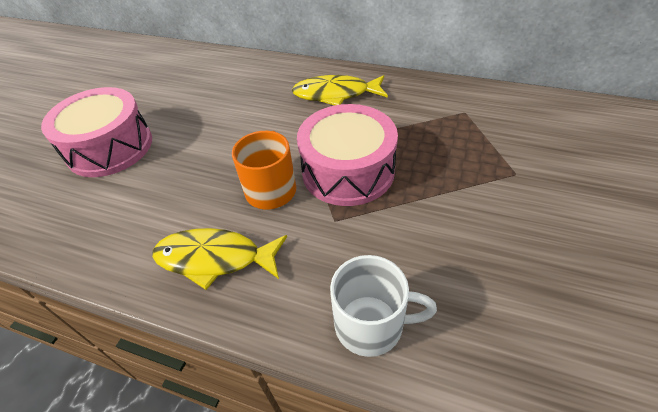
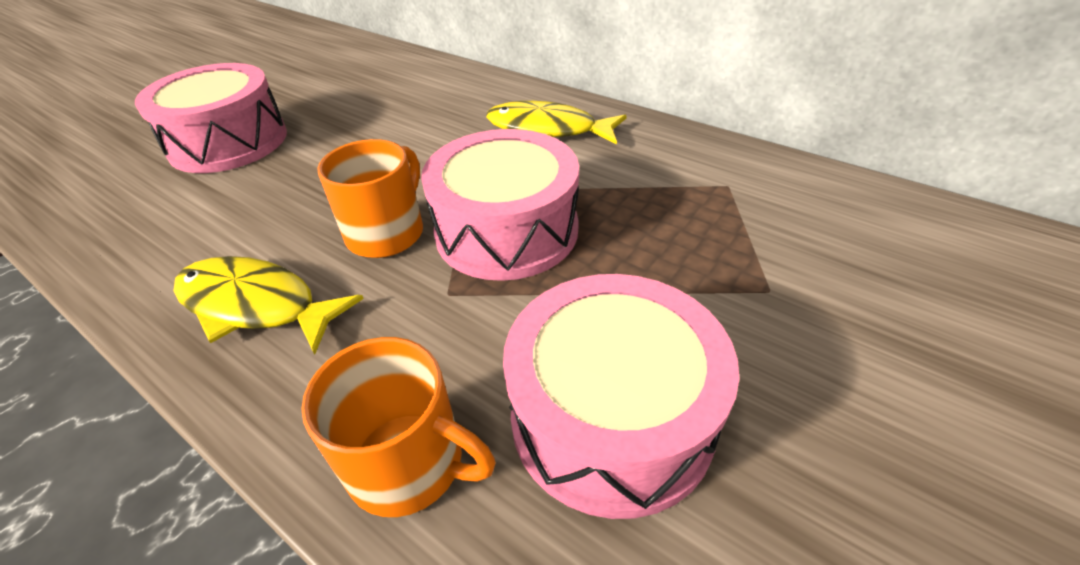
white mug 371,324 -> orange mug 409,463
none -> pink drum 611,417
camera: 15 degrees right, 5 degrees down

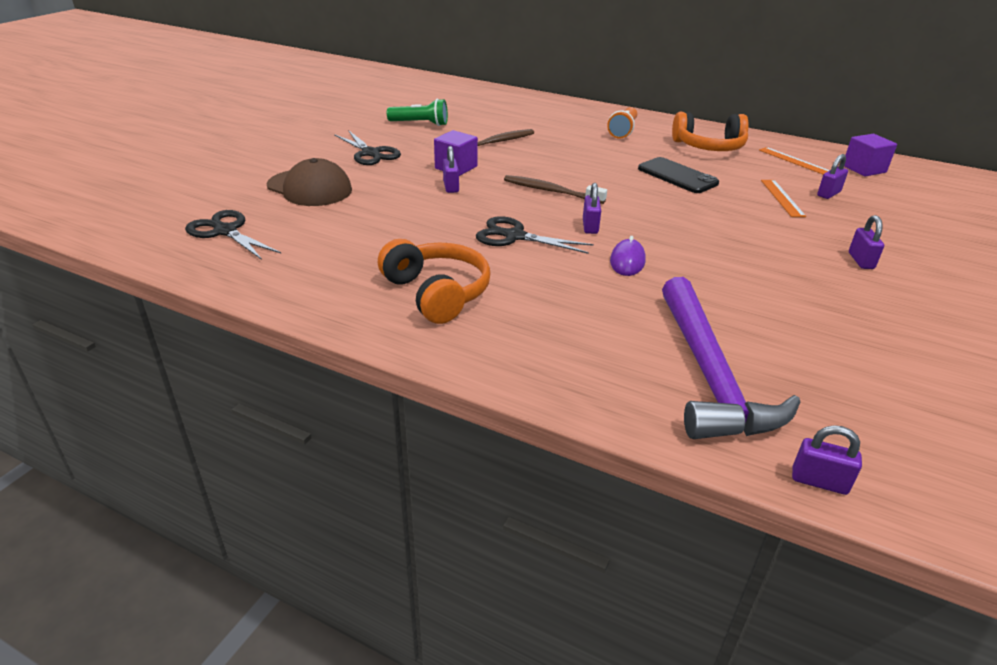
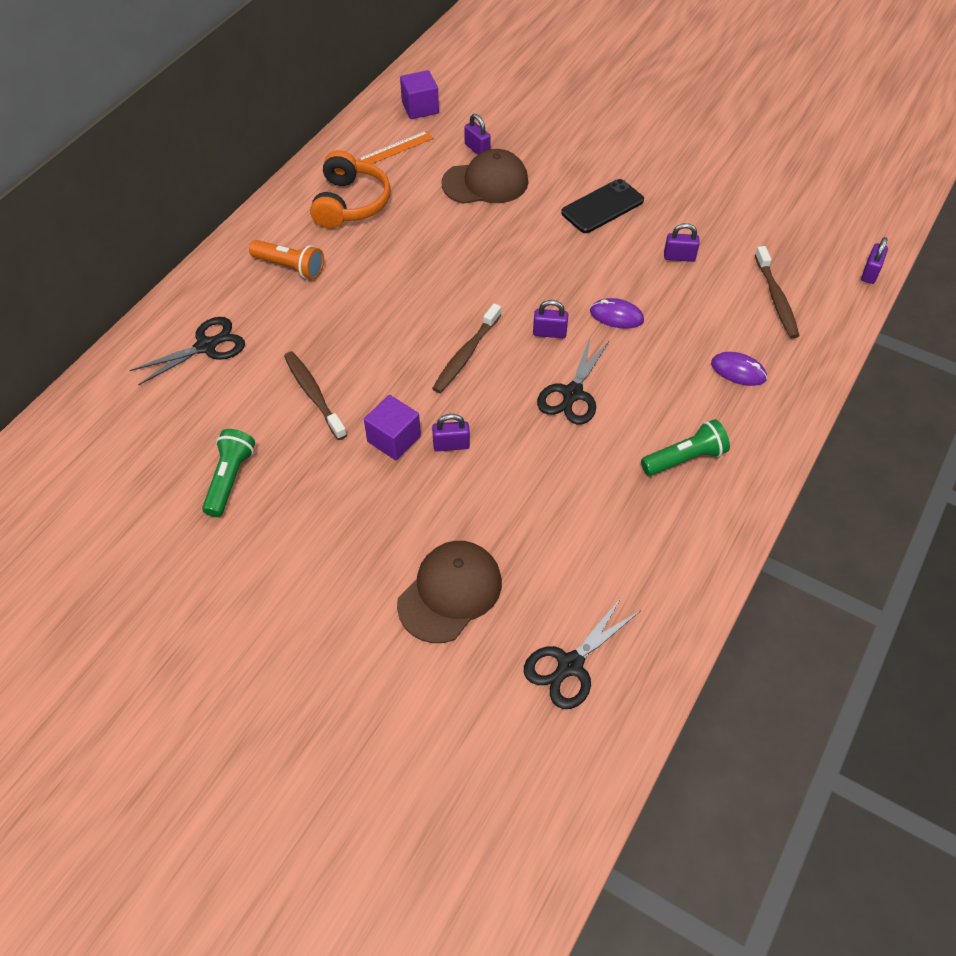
black scissors 370,153 -> black scissors 206,346, moved
orange ruler 782,198 -> brown cap 485,182
black phone 677,176 -> black phone 602,207, moved
orange headphones 436,293 -> green flashlight 685,458
purple padlock 861,261 -> purple padlock 679,257, moved
none -> purple mouse 738,371
purple hammer 708,375 -> brown toothbrush 776,298
camera: 85 degrees left, 20 degrees up

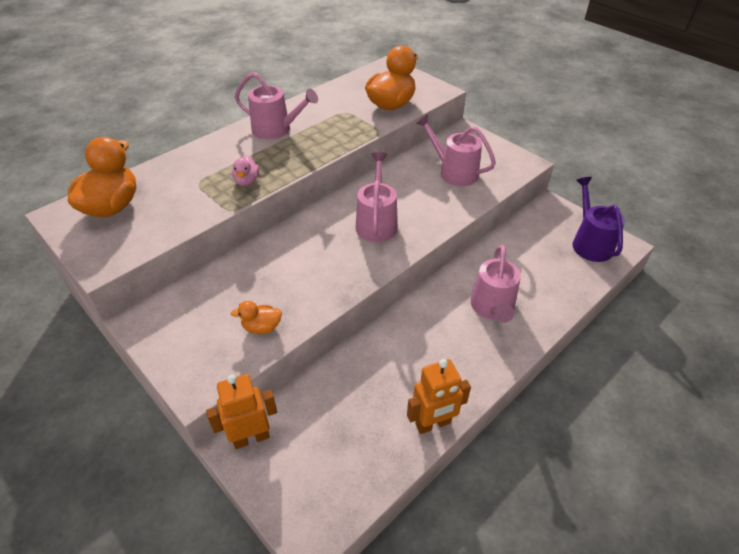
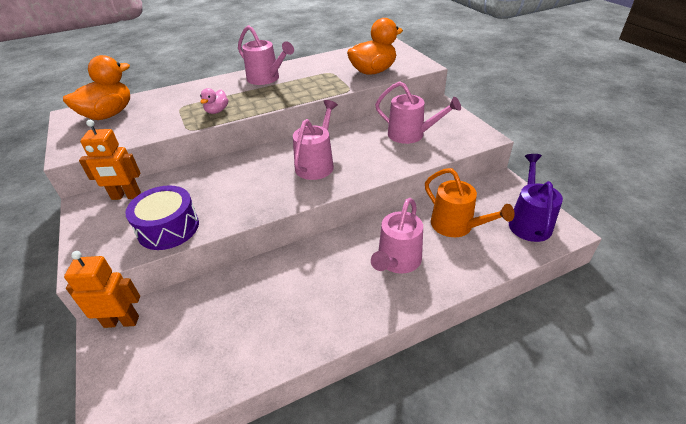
orange robot 433,424 -> orange robot 126,196, moved
orange duck 262,327 -> purple drum 168,228
pink watering can 454,172 -> pink watering can 410,135, 150 degrees clockwise
none -> orange watering can 456,226
camera: 20 degrees right, 5 degrees down

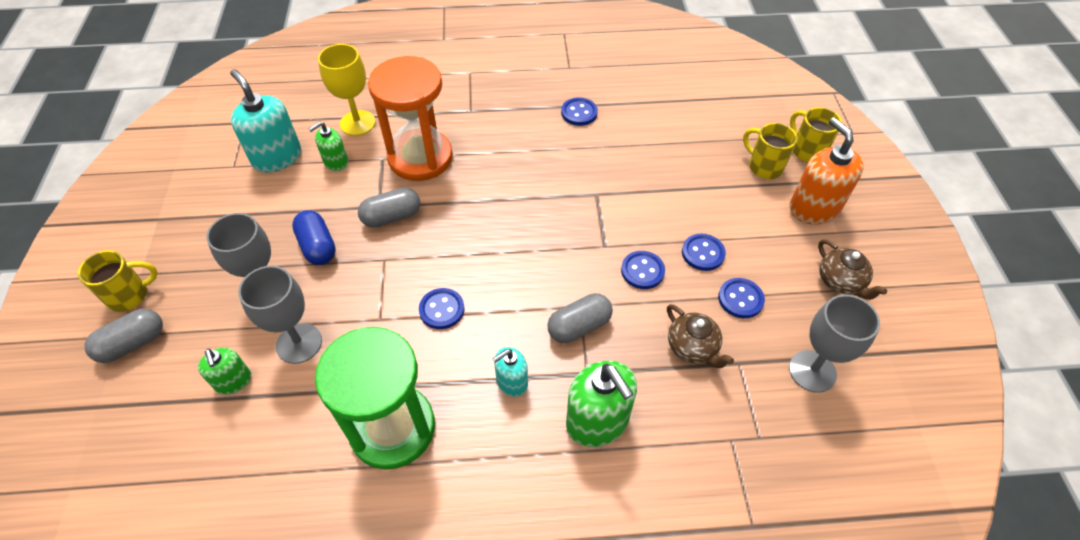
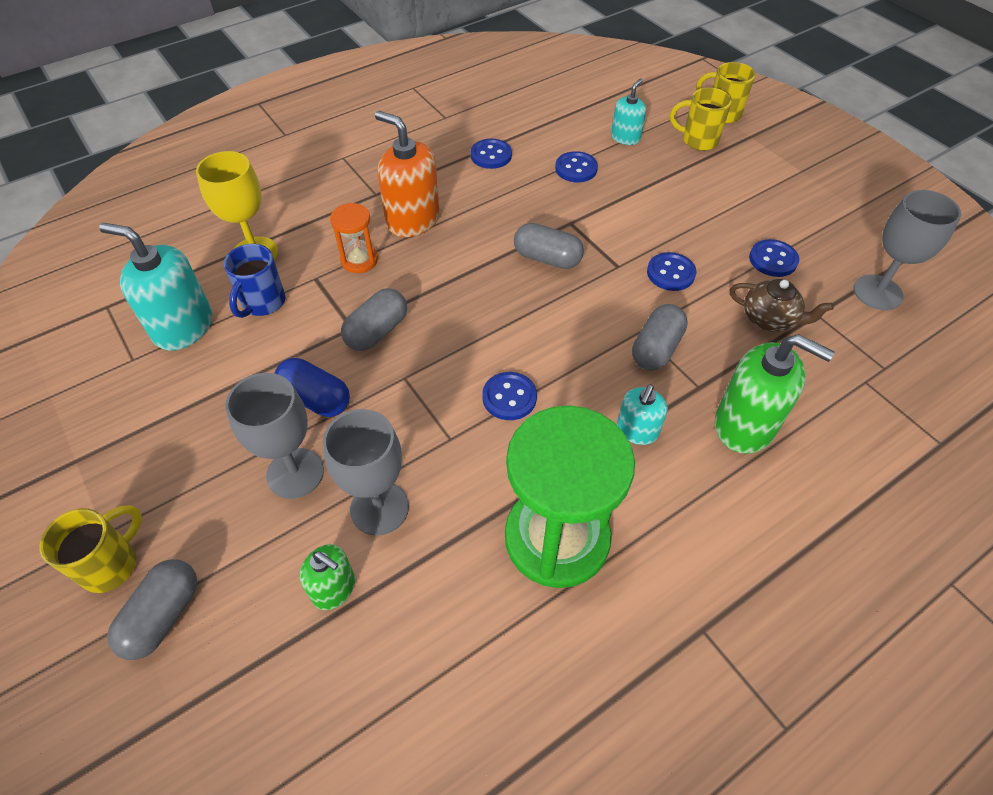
green soap dispenser 336,162 -> blue mug 263,303
orange hourglass 420,158 -> orange hourglass 359,260, x0.47
orange soap dispenser 813,208 -> orange soap dispenser 413,220, moved
none -> grey capsule 547,258
blue button 703,253 -> blue button 576,169, moved
none -> turquoise soap dispenser 625,138
brown teapot 840,282 -> none
camera: 30 degrees left, 0 degrees up

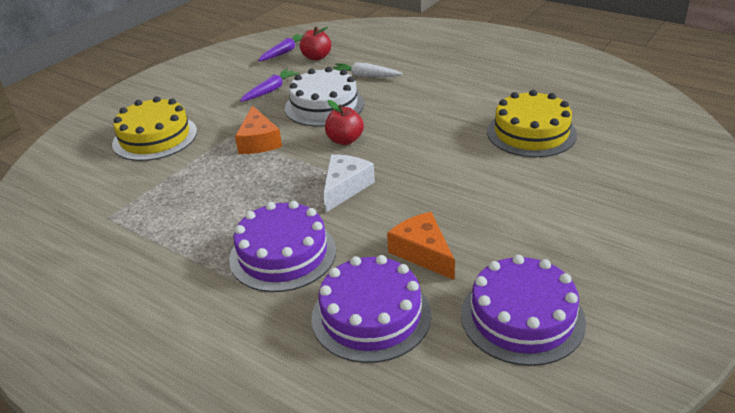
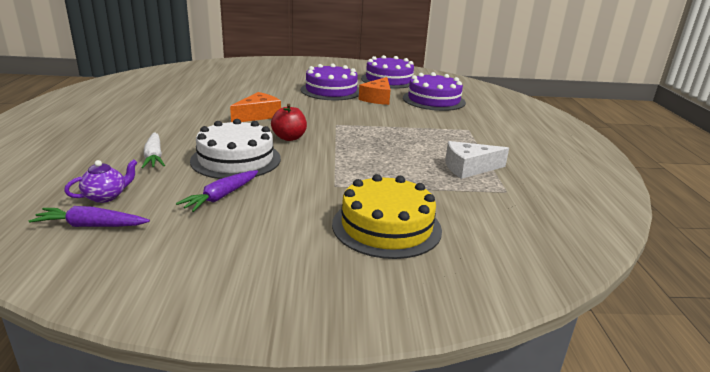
red apple 316,57 -> purple teapot 106,196
purple carrot 270,90 -> purple carrot 221,197, 60 degrees counterclockwise
orange cheese 258,141 -> orange cheese 258,115, moved
purple cake 283,254 -> purple cake 331,90, moved
white cheese 345,187 -> white cheese 469,168, moved
yellow cake 531,133 -> none
camera: 130 degrees left, 10 degrees down

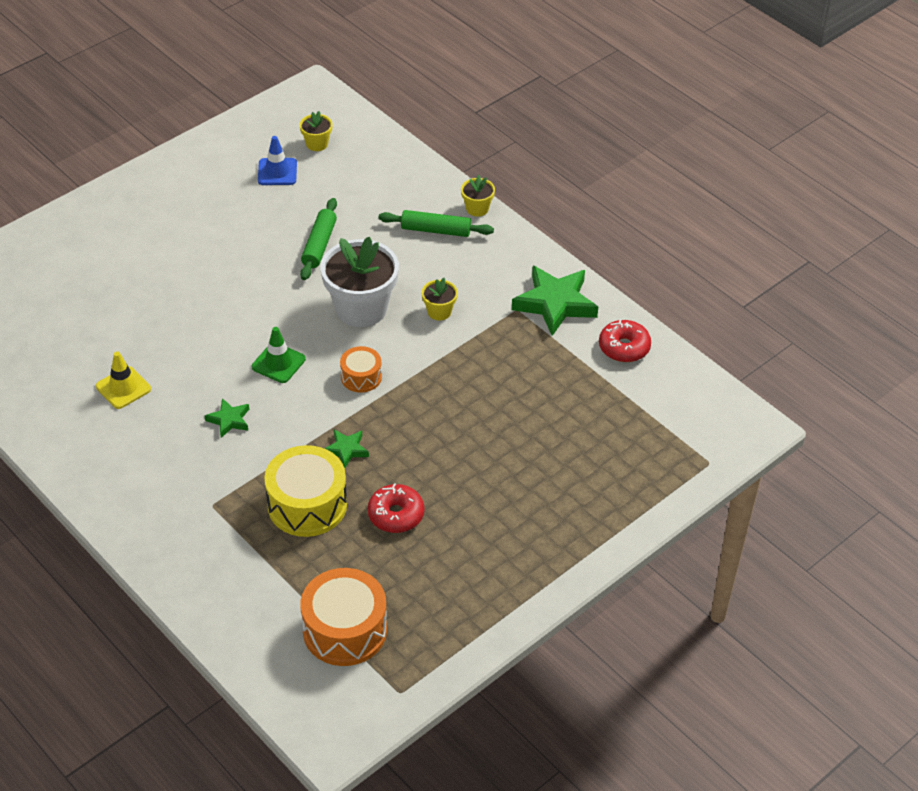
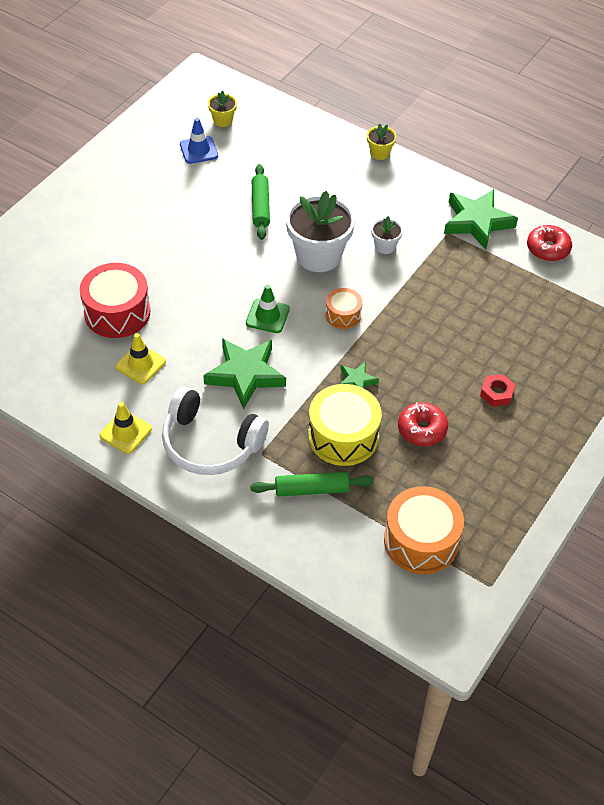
none -> red drum 117,312
none -> yellow traffic cone 125,432
none -> white headphones 210,443
green star 229,420 -> green star 245,375, x1.99
green rolling pin 436,230 -> green rolling pin 311,489, moved
yellow flower pot 439,312 -> white flower pot 385,246
none -> red nut 497,393
camera: 15 degrees left, 5 degrees up

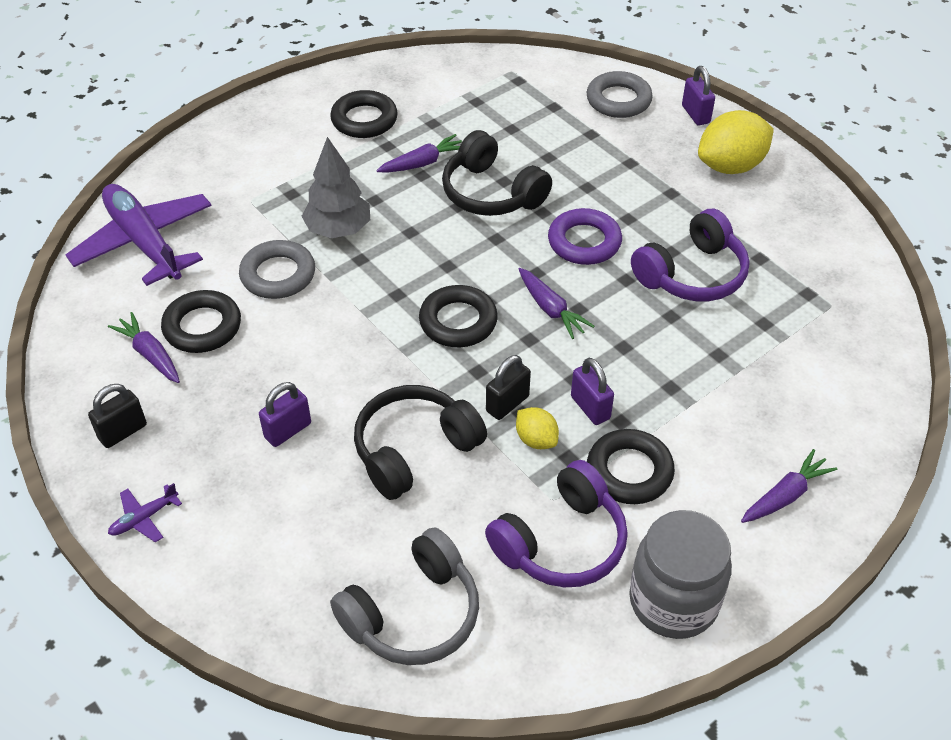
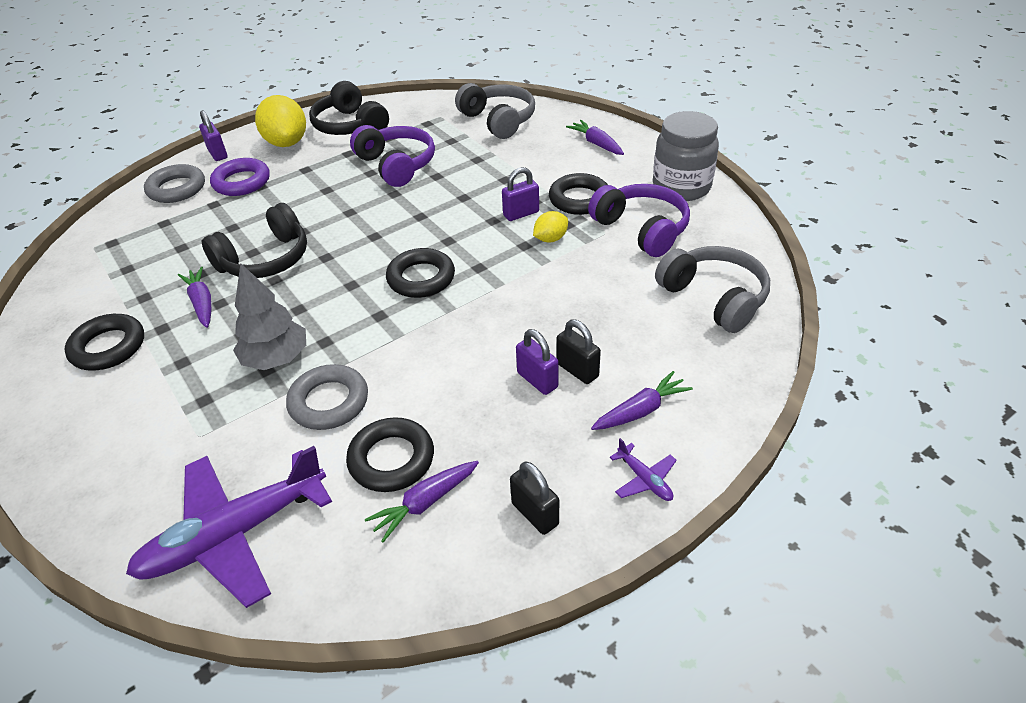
purple padlock 695,114 -> purple padlock 218,154, 75 degrees clockwise
purple ring 584,242 -> purple ring 242,182, moved
black headphones 414,450 -> black headphones 350,126, moved
none -> grey headphones 498,120
black padlock 507,404 -> black padlock 577,370, moved
purple carrot 551,309 -> purple carrot 641,410, moved
camera: 85 degrees left, 5 degrees down

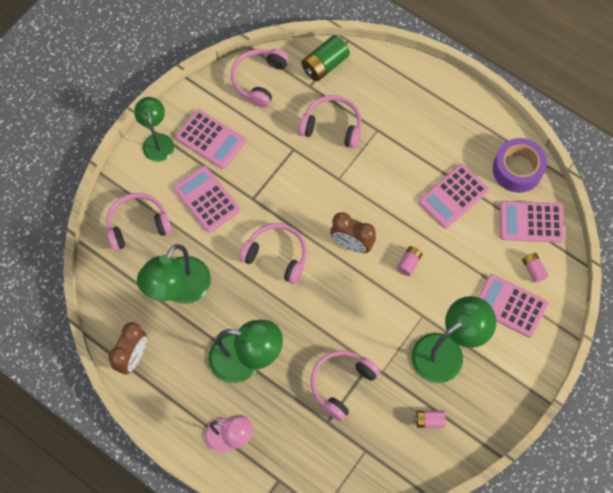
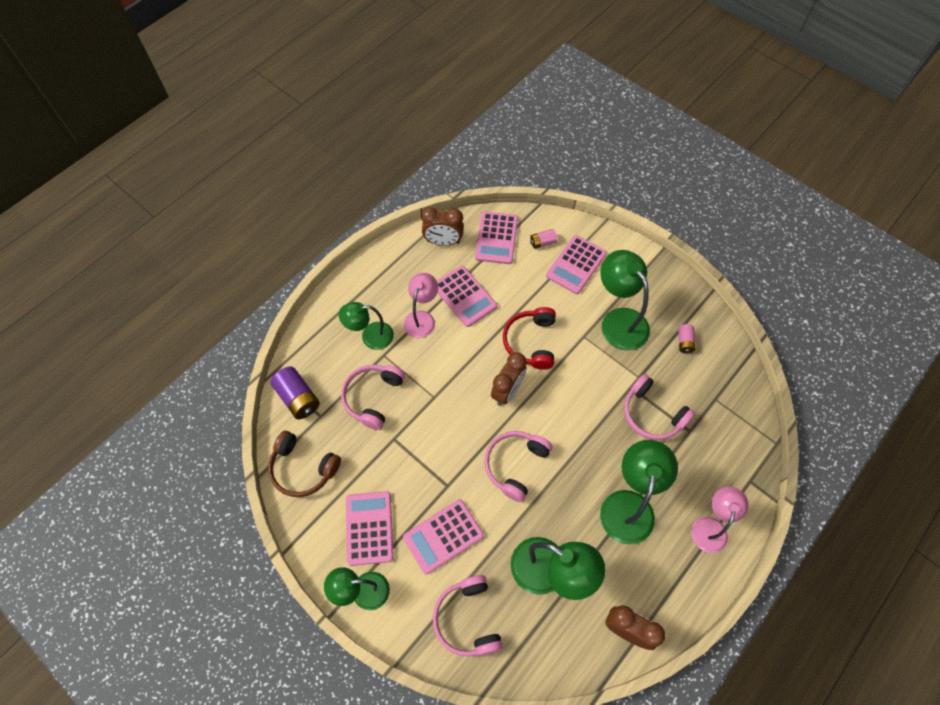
pink headphones 259,80 -> brown headphones 303,469
green battery 325,65 -> purple battery 298,398
none -> green lamp 370,336
pink calculator 210,139 -> pink calculator 369,528, 45 degrees counterclockwise
none -> pink lamp 422,318
purple tape 517,170 -> brown clock 443,241
pink battery 409,263 -> red headphones 530,342
camera: 85 degrees left, 5 degrees down

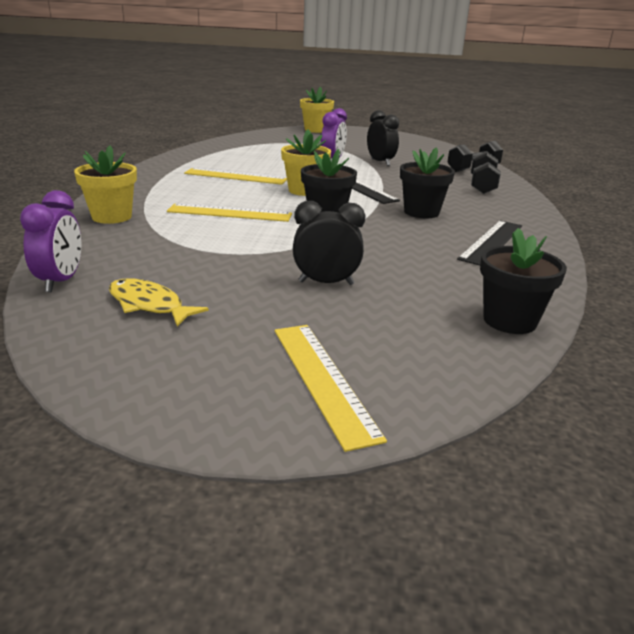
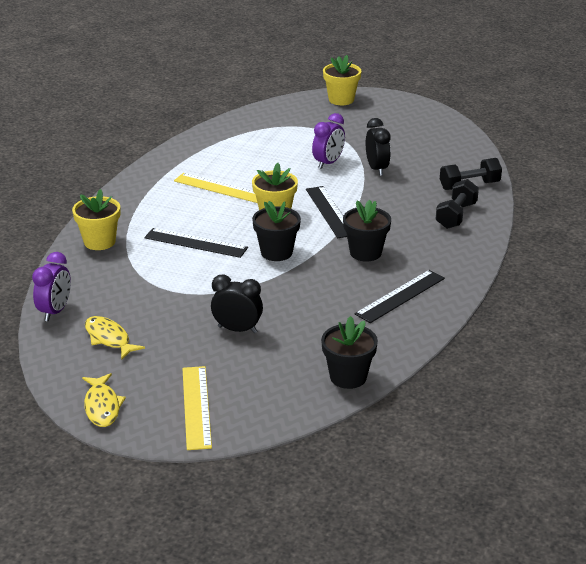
none -> yellow fish 102,406
yellow ruler 229,213 -> black ruler 196,243
camera: 15 degrees right, 5 degrees up

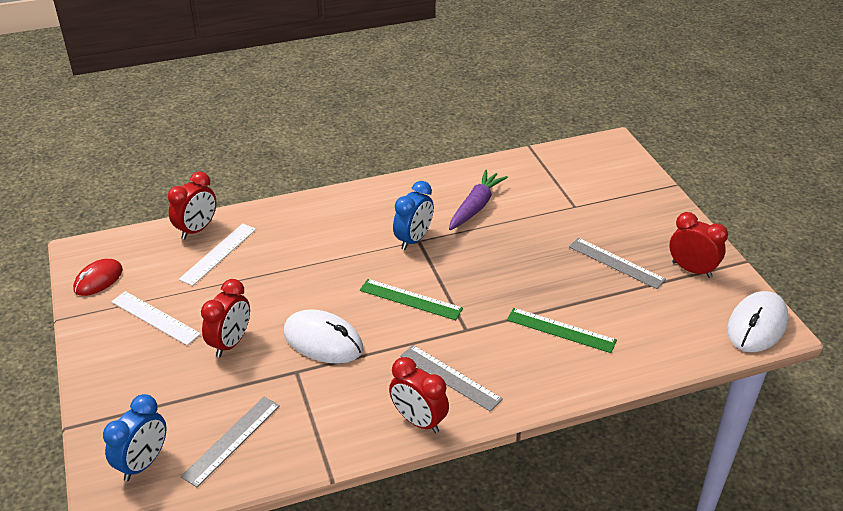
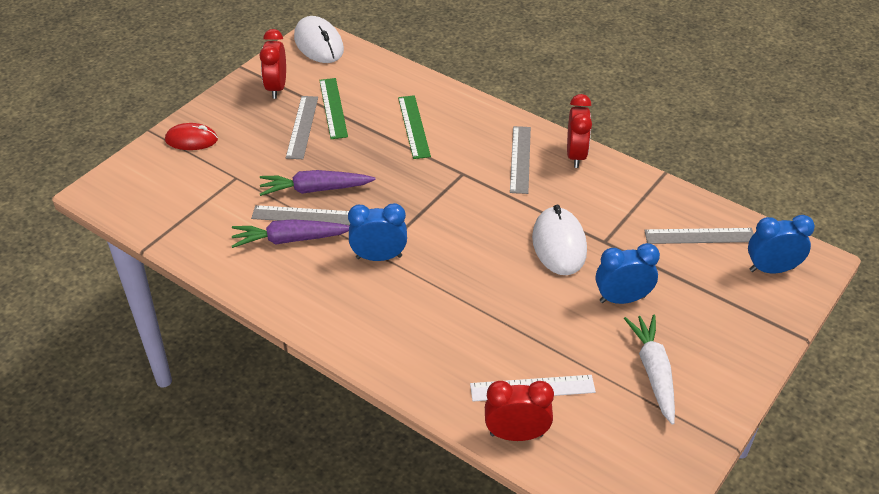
red mouse 98,280 -> red mouse 191,140, moved
none -> grey ruler 305,215
none -> purple carrot 315,189
white mouse 756,325 -> white mouse 318,44, 60 degrees clockwise
green ruler 410,299 -> green ruler 333,108, moved
red clock 230,343 -> blue clock 622,299
white ruler 155,318 -> white carrot 653,372
camera: 125 degrees left, 5 degrees up

